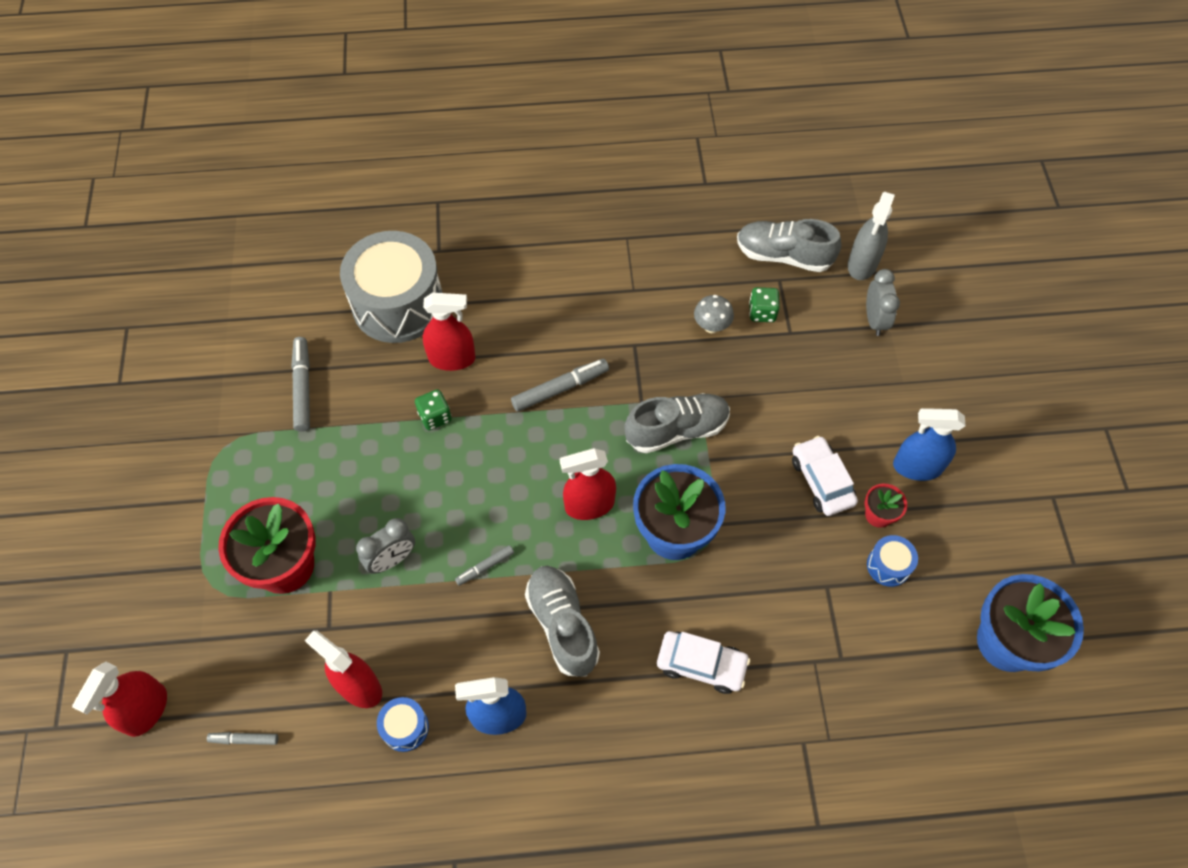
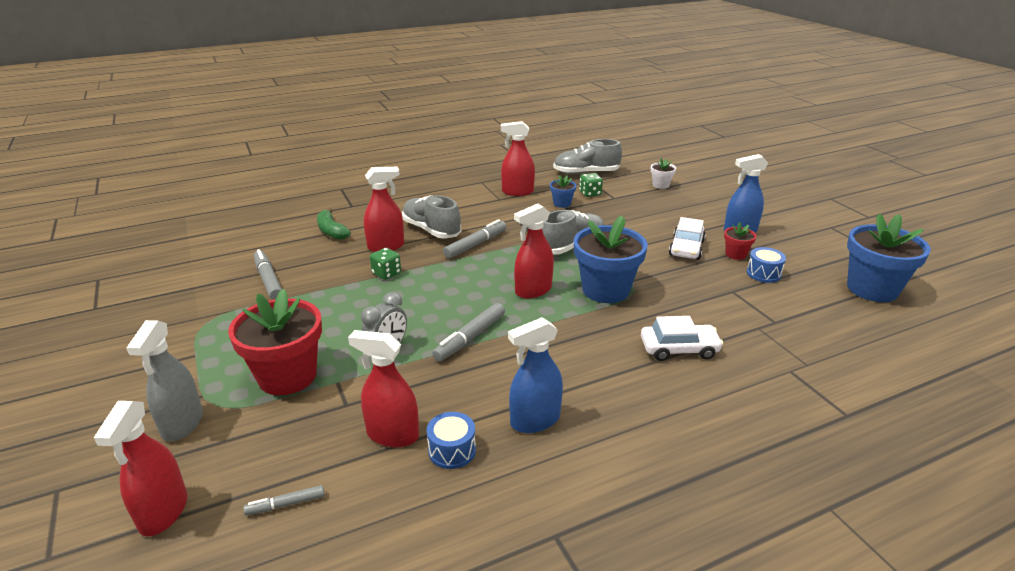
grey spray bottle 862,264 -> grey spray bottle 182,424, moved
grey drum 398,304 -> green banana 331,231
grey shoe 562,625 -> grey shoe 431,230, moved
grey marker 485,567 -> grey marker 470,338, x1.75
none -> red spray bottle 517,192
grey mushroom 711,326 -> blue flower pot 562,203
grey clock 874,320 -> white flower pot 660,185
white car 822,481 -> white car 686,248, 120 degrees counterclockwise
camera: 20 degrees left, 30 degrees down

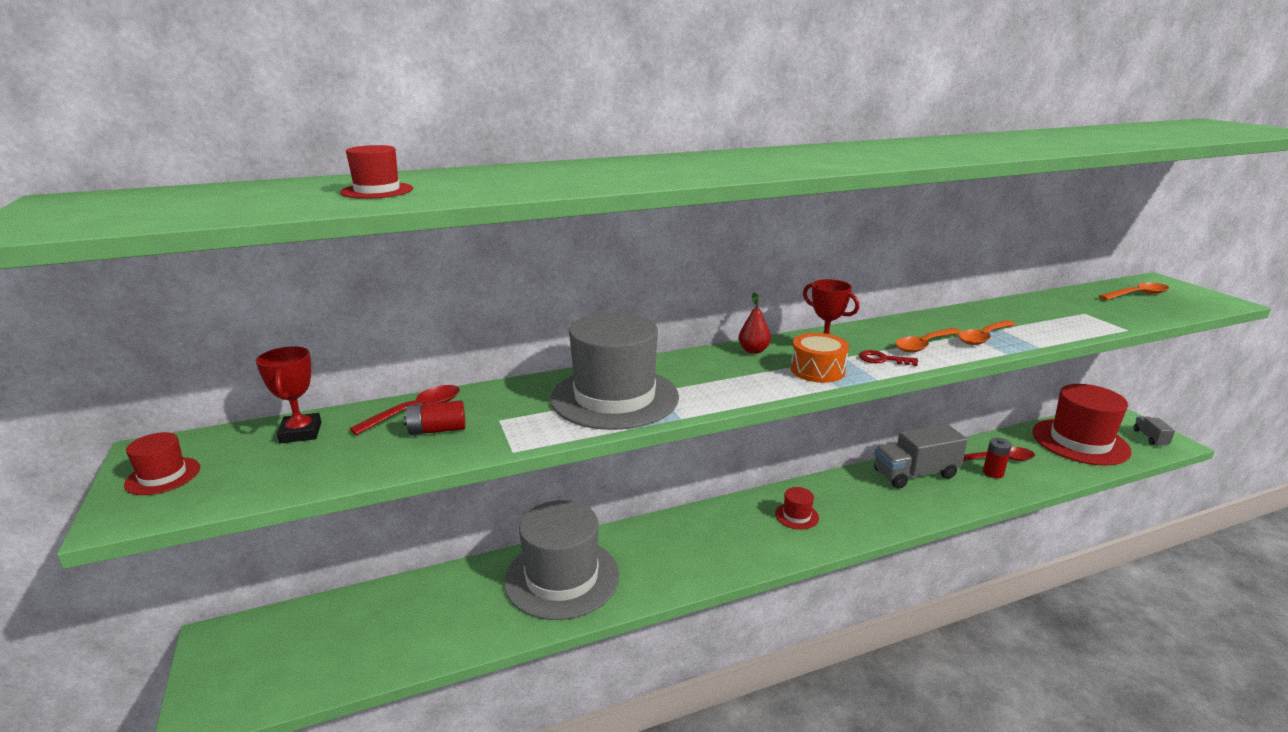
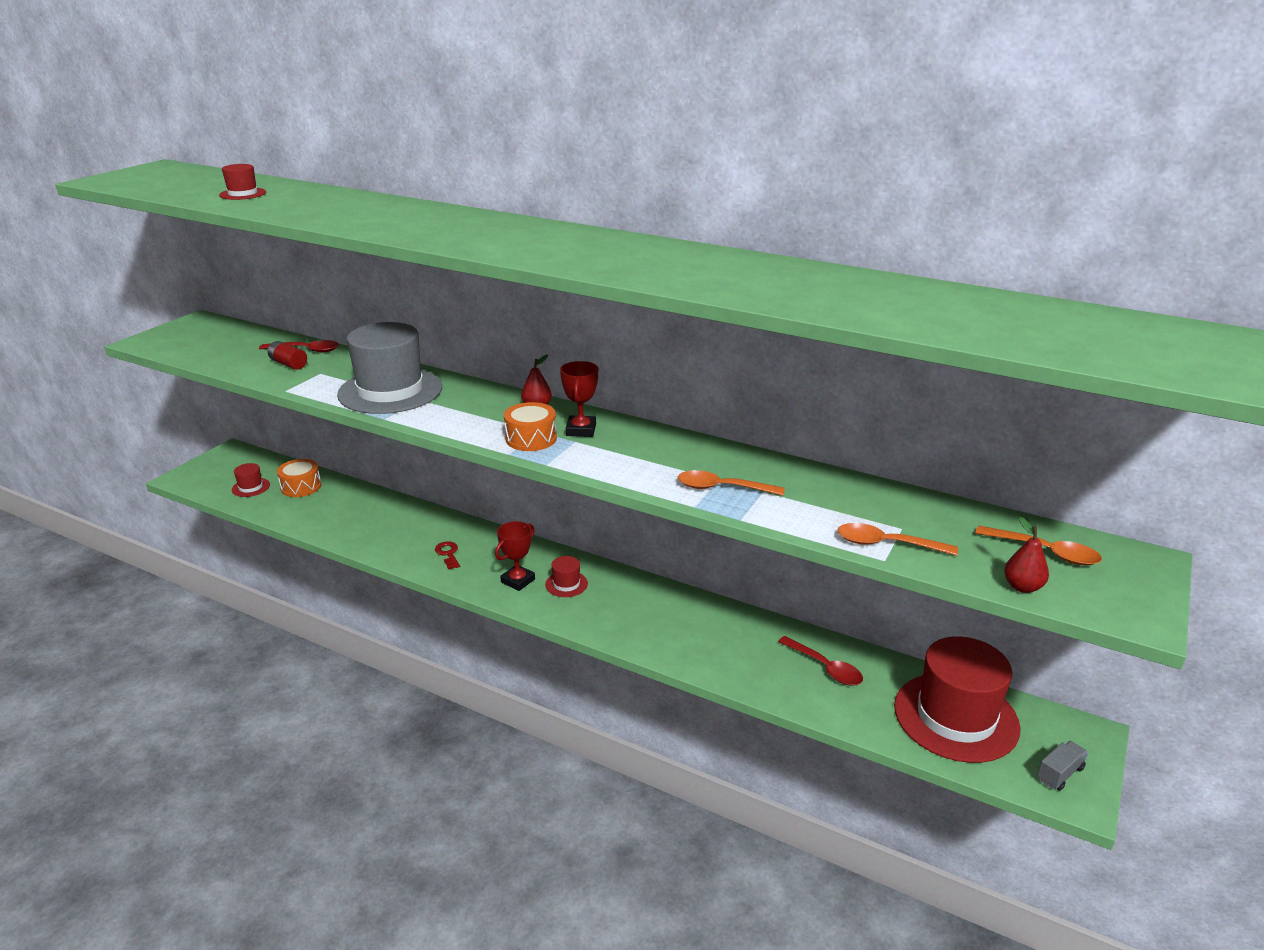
red hat 163,476 -> red hat 251,487, moved
none -> orange drum 301,487
red key 883,359 -> red key 448,554, moved
red trophy 301,433 -> red trophy 518,581, moved
orange spoon 924,345 -> orange spoon 887,544, moved
none -> red pear 1022,587
grey hat 562,578 -> none
grey truck 915,474 -> none
red battery 993,473 -> none
camera: 50 degrees right, 5 degrees up

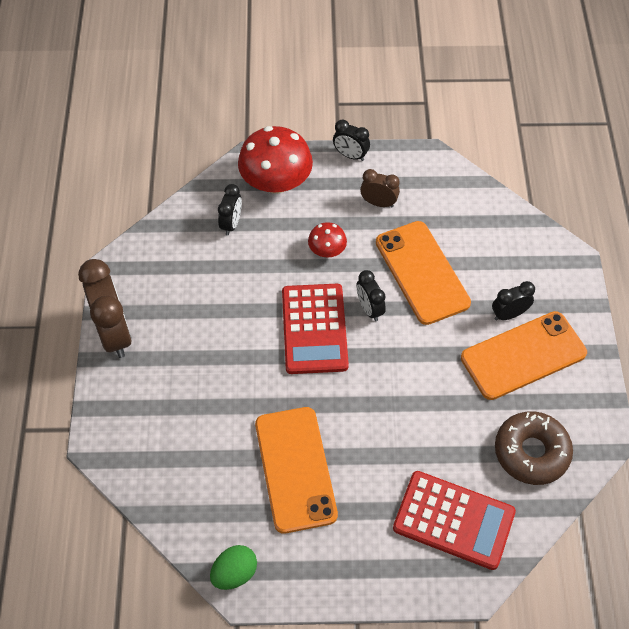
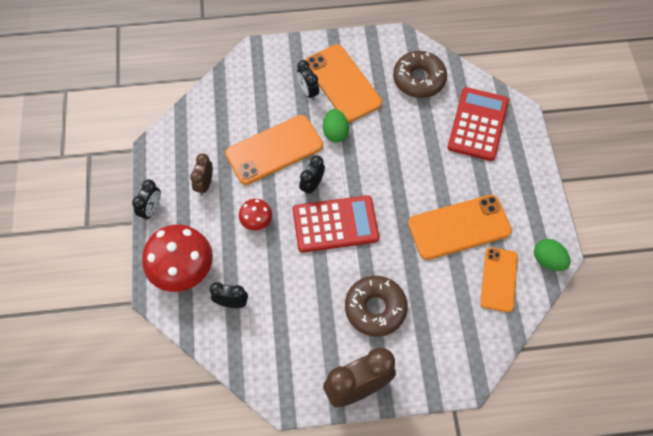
black clock 369,309 -> black clock 312,185, 150 degrees clockwise
none -> green egg 335,133
none -> brown donut 375,308
none -> orange phone 498,279
camera: 95 degrees left, 5 degrees up

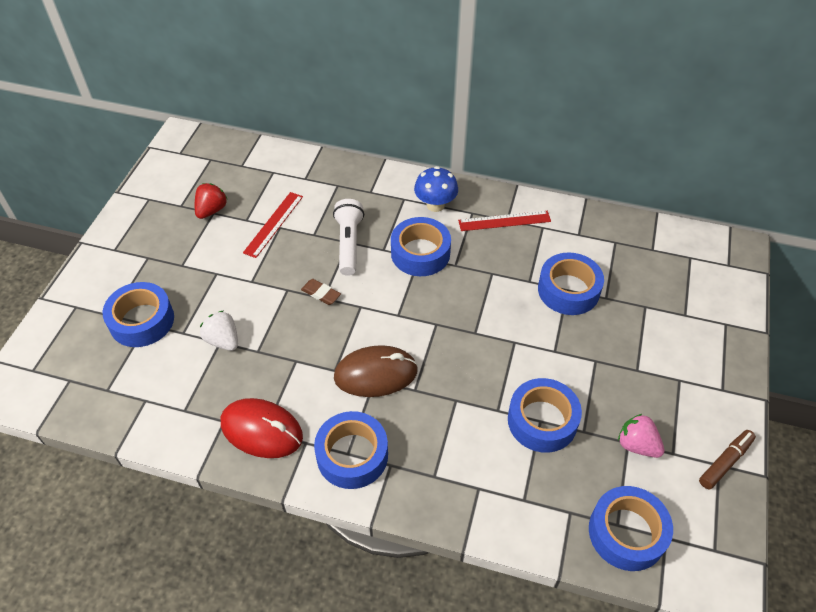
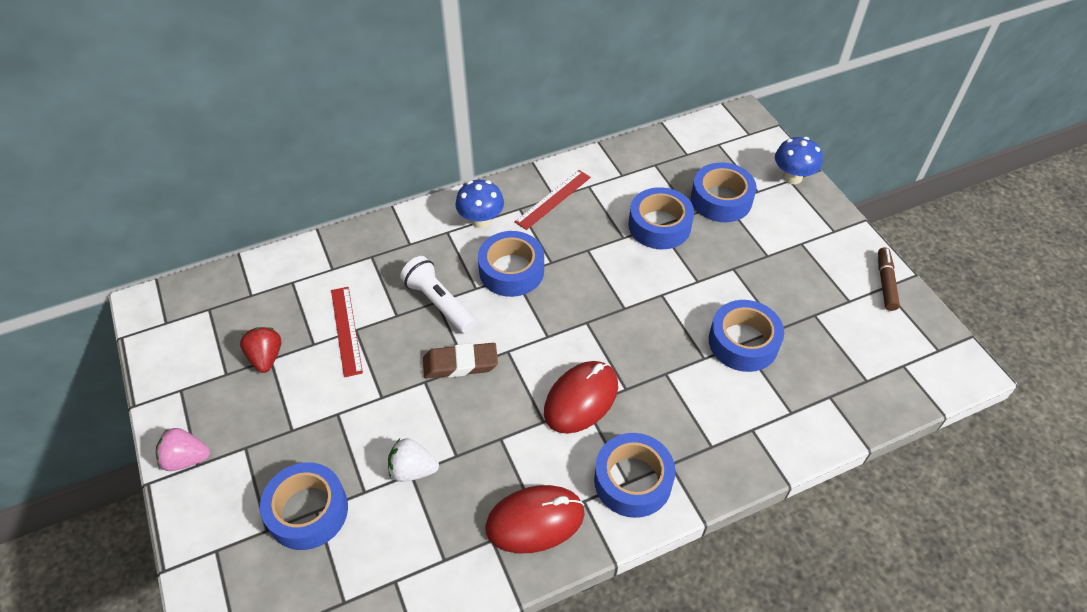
pink strawberry 637,445 -> pink strawberry 186,459, moved
brown eraser 321,294 -> brown eraser 460,364, x1.59
brown mouse 376,374 -> red mouse 581,399
blue tape 627,533 -> blue tape 721,199, moved
none -> blue mushroom 792,177
camera: 40 degrees left, 0 degrees up

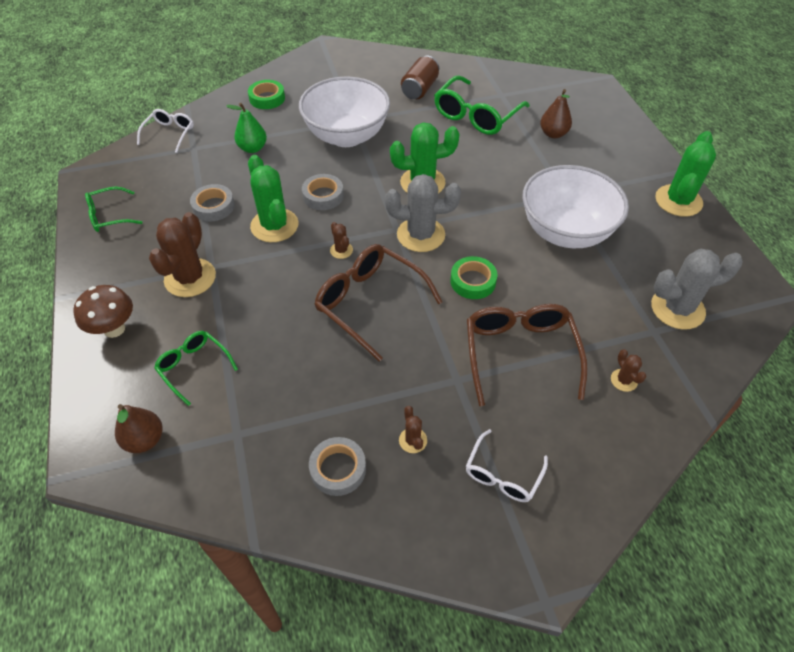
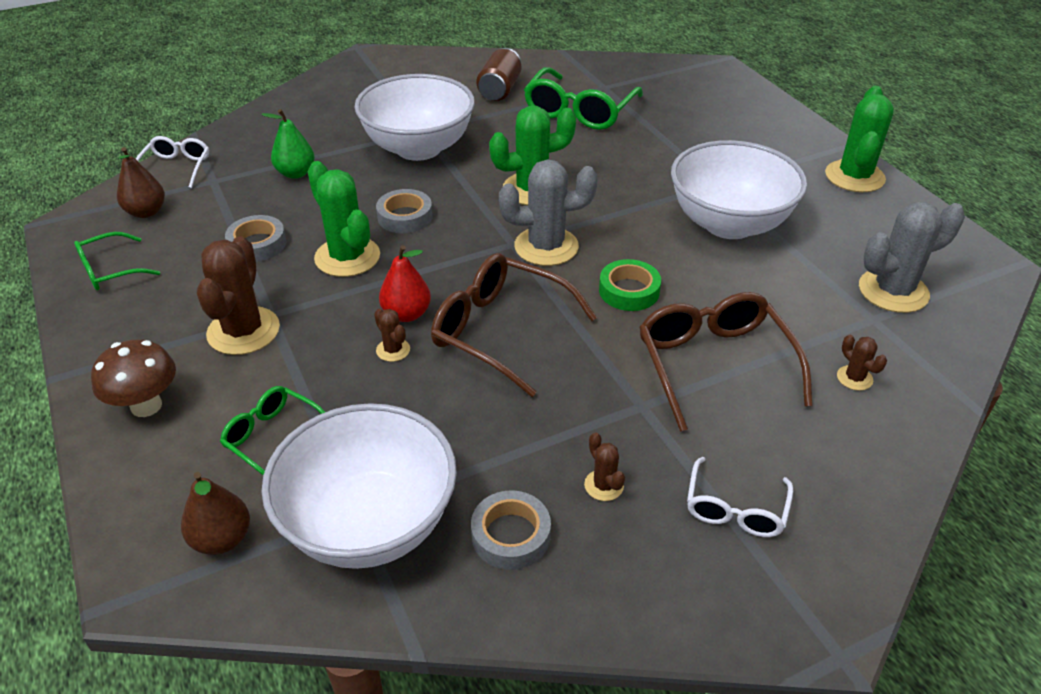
brown pear 553,134 -> brown pear 146,212, moved
none -> white bowl 369,524
brown cactus 341,250 -> brown cactus 393,350, moved
none -> red pear 406,314
green tape 267,98 -> none
camera: 10 degrees left, 10 degrees down

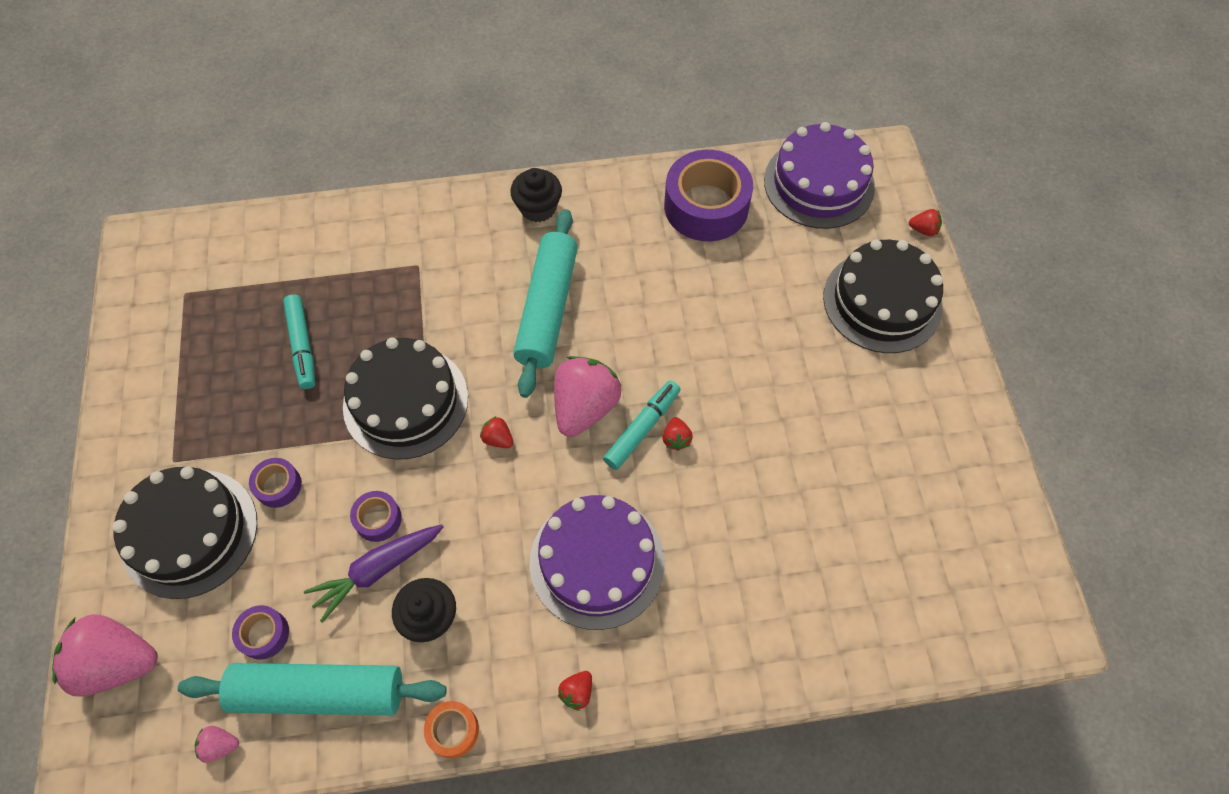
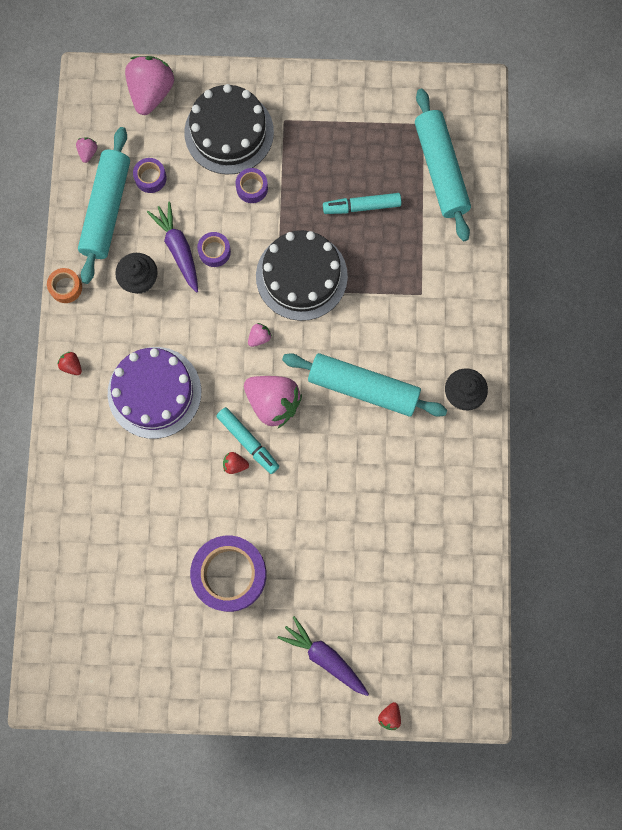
purple tape 706,206 -> purple tape 230,574, moved
red strawberry 498,439 -> pink strawberry 259,337
black cake 882,301 -> purple carrot 325,657
none -> turquoise rolling pin 440,170
purple cake 819,183 -> none
camera: 100 degrees right, 15 degrees up

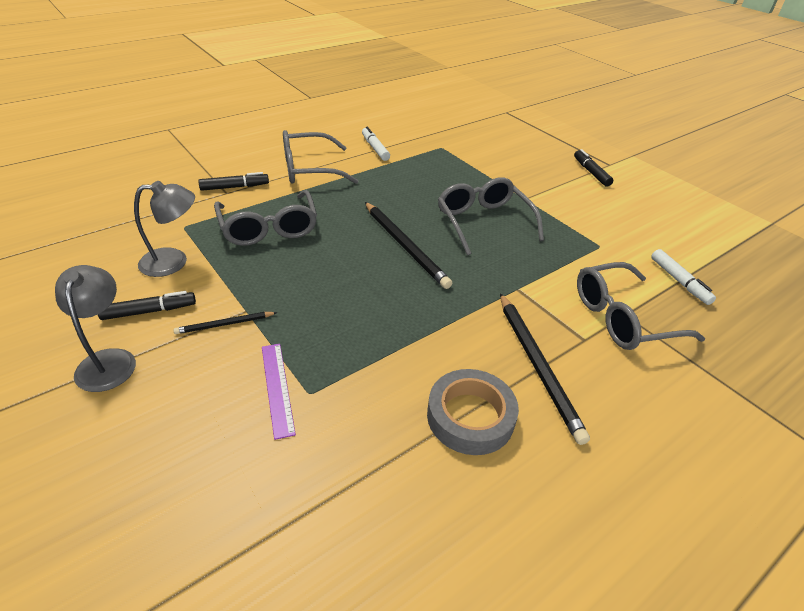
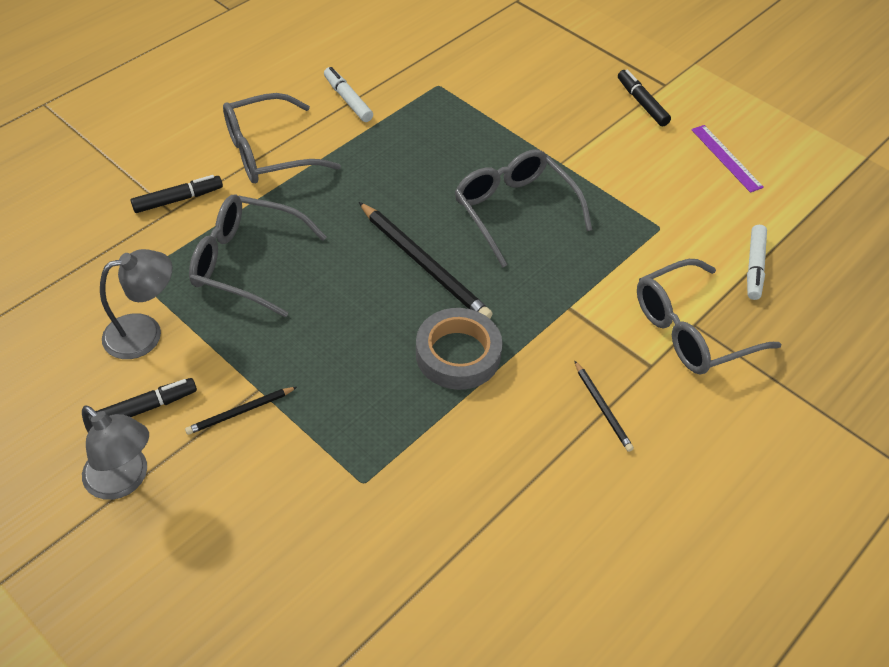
grey lamp 108,360 -> grey lamp 124,480, 150 degrees clockwise
grey glasses 269,228 -> grey glasses 246,262, 135 degrees clockwise
grey tape 470,417 -> grey tape 458,354, moved
black pencil 537,365 -> black pencil 602,407, x0.52
purple ruler 277,388 -> purple ruler 726,158, moved
white marker 679,281 -> white marker 754,267, 45 degrees clockwise
camera: 10 degrees left, 10 degrees up

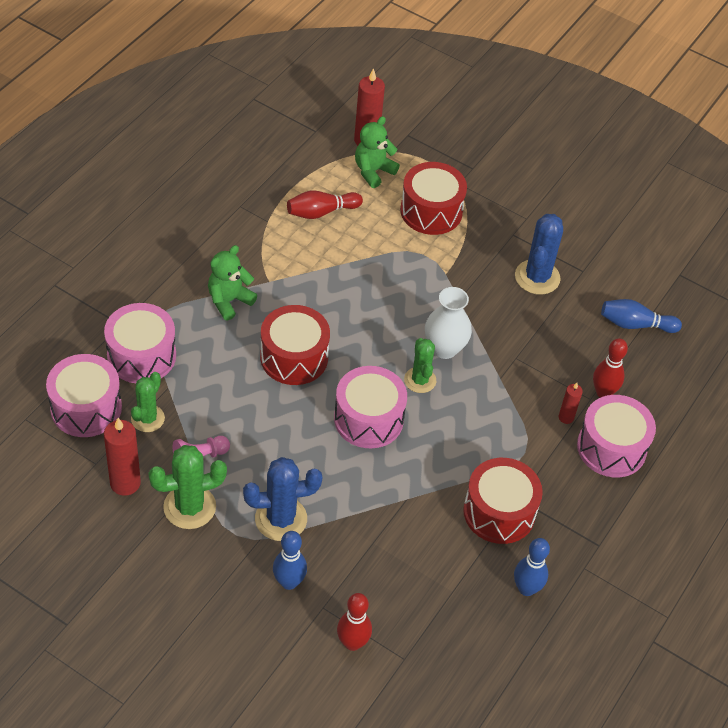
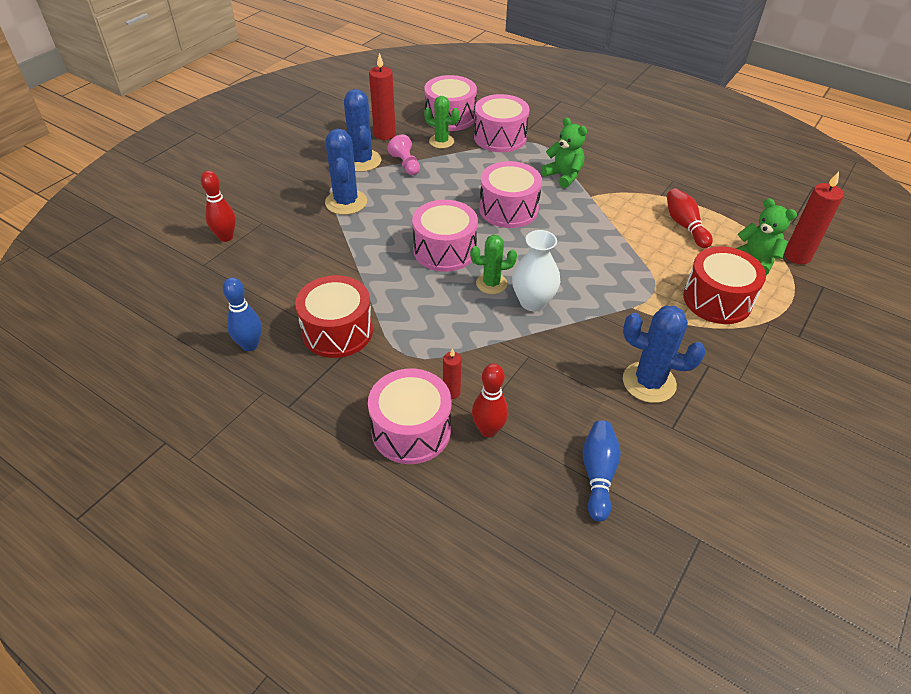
green cactus 189,507 -> blue cactus 361,161
red drum 294,357 -> pink drum 508,209
blue bowling pin 289,582 -> none
camera: 95 degrees right, 5 degrees down

